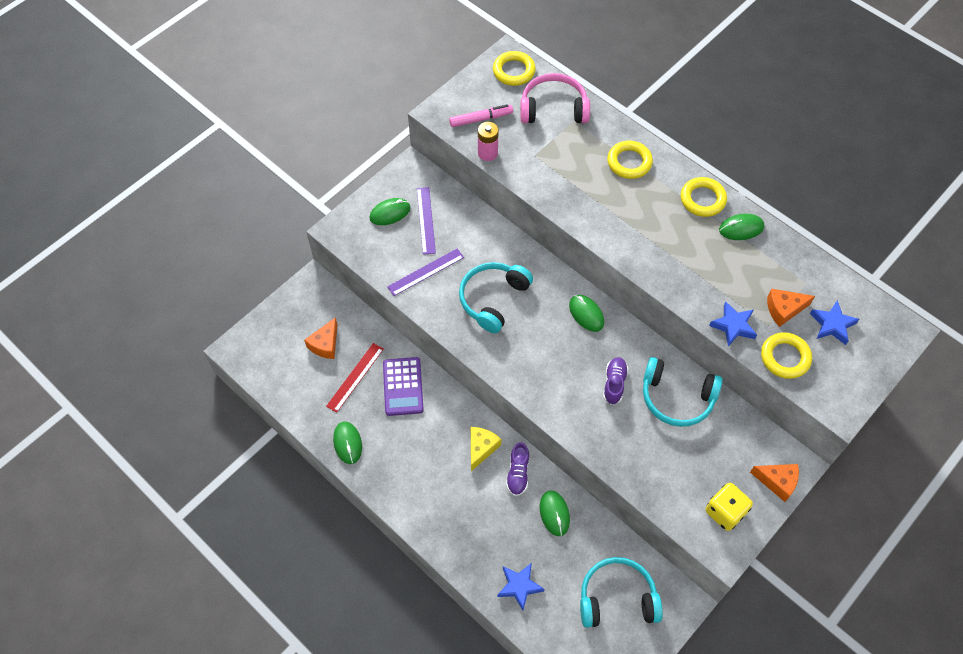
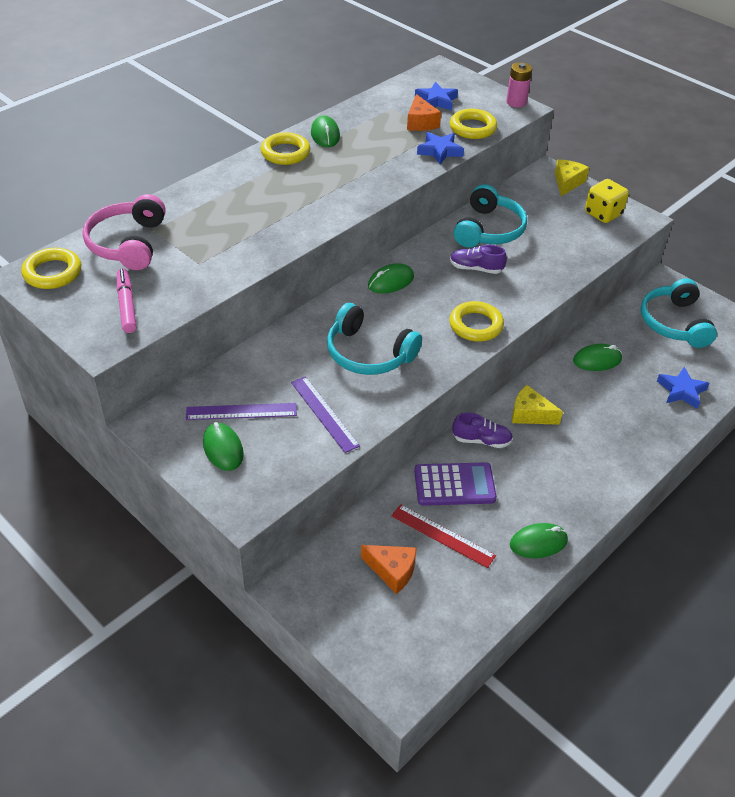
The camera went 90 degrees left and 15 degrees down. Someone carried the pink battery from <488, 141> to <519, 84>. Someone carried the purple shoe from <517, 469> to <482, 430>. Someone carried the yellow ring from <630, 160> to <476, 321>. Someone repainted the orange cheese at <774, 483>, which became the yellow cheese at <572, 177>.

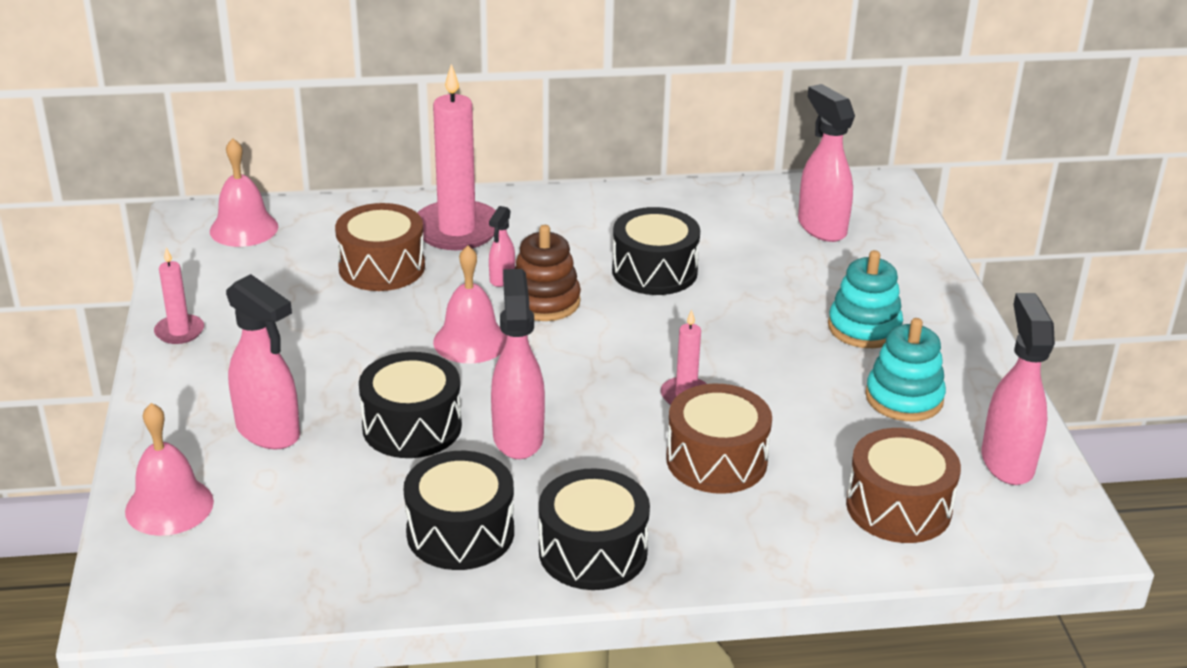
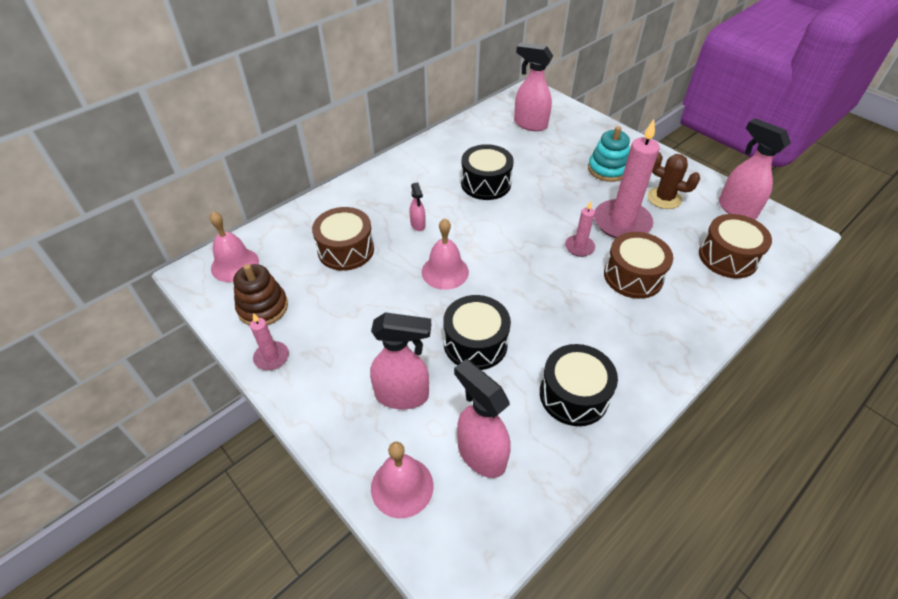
The camera went 35 degrees left and 15 degrees up. Someone took away the black drum at <594, 529>. Someone carried the pink candle from <456, 157> to <627, 178>. Someone carried the pink spray bottle from <518, 364> to <482, 418>. Someone carried the brown stacking toy from <547, 273> to <260, 295>. Someone swapped the turquoise stacking toy at <905, 369> for the brown cactus at <674, 180>.

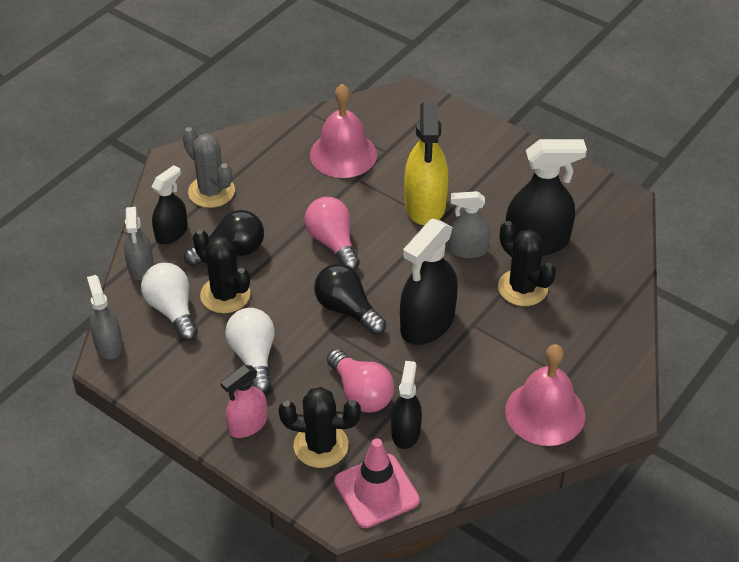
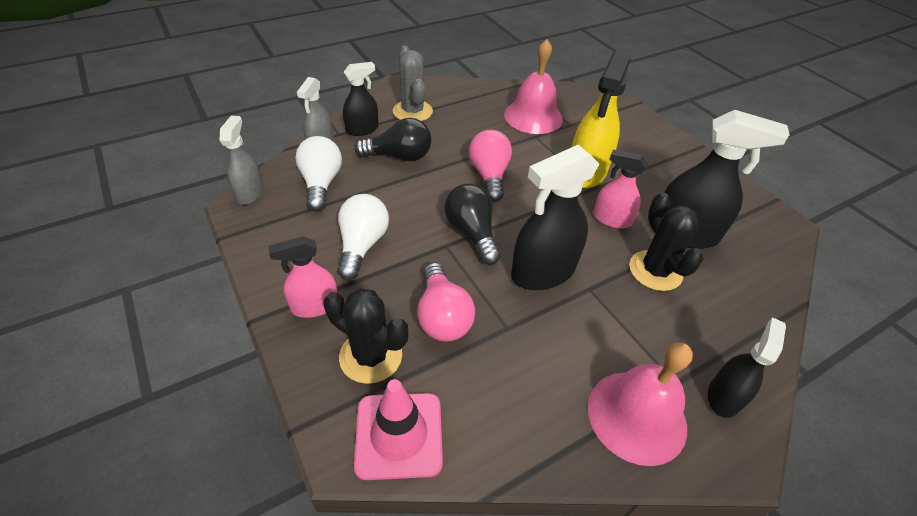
The camera went 20 degrees right and 0 degrees up. Someone took away the black cactus at <222, 271>. Someone carried the black spray bottle from <406, 405> to <747, 367>. Someone repainted the grey spray bottle at <469, 225>, which became the pink spray bottle at <620, 189>.

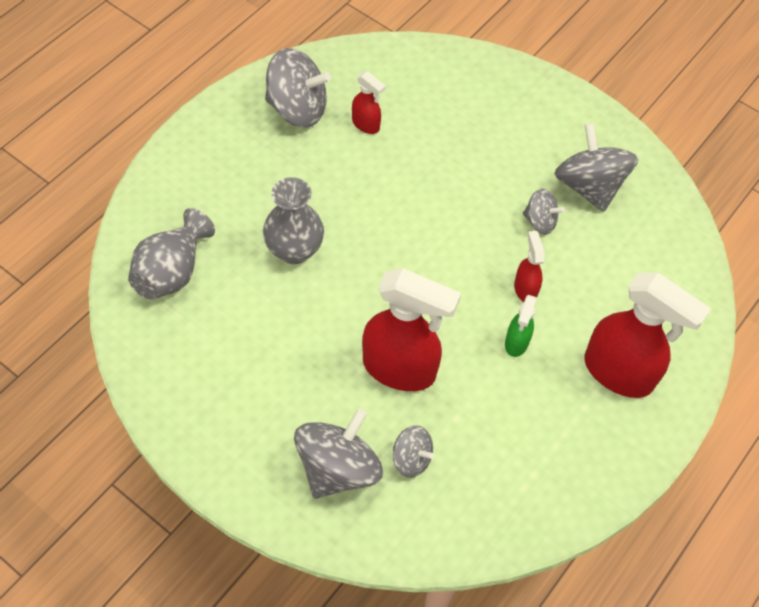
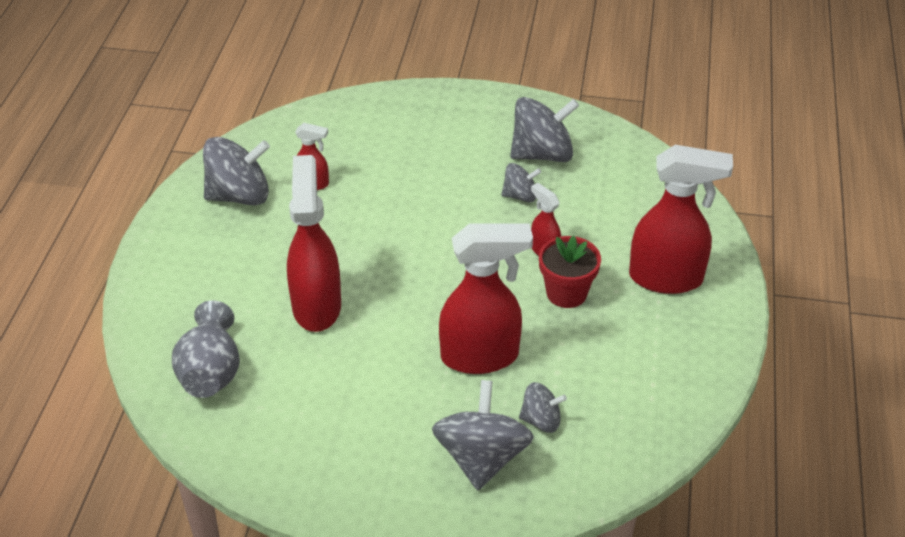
The camera went 25 degrees left and 15 degrees down. Someone swapped the grey vase at <293, 220> for the red spray bottle at <314, 243>. Someone swapped the green spray bottle at <521, 326> for the red flower pot at <570, 271>. Someone rotated the grey spinning top at <596, 167> by 120 degrees clockwise.

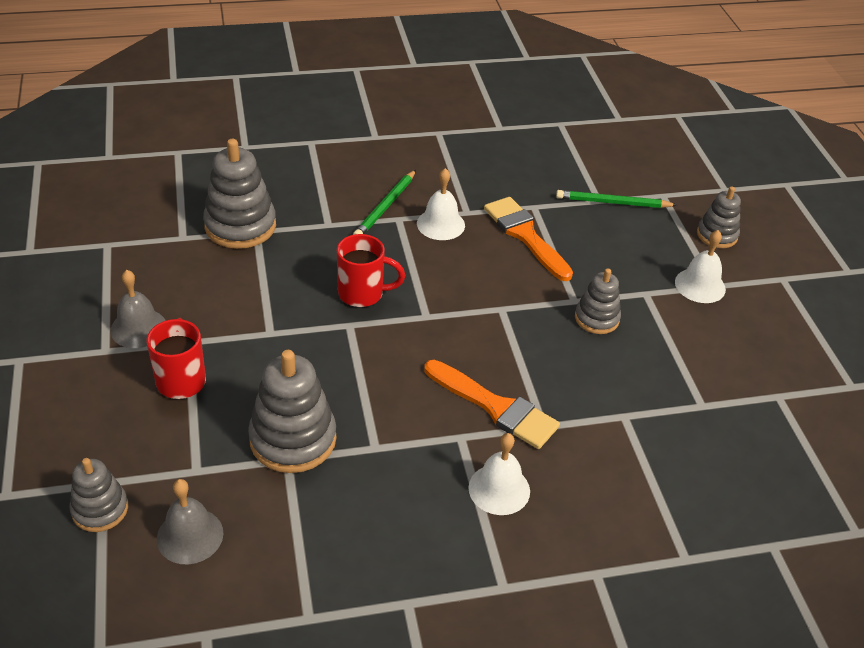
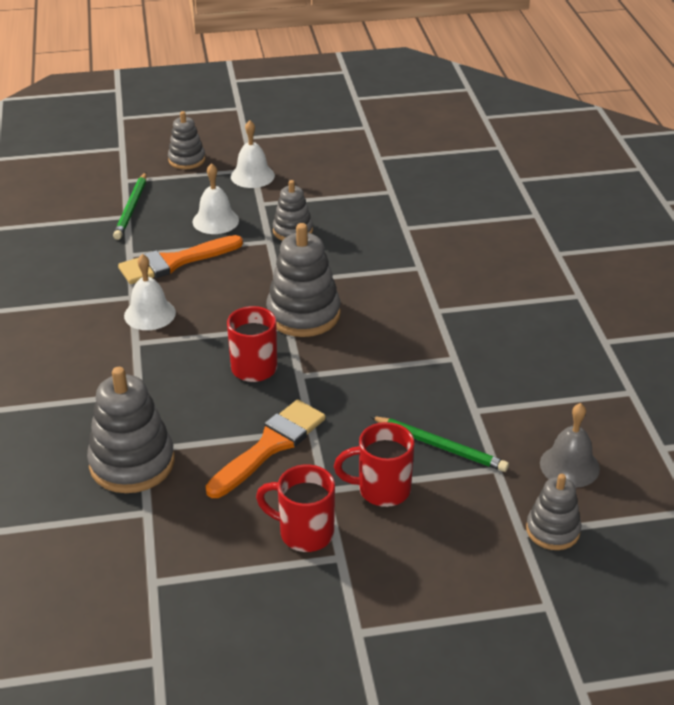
The camera went 85 degrees left and 5 degrees down. Someone carried the grey stacking toy from <292, 411> to <303, 280>. Someone carried the green pencil from <384, 202> to <439, 444>. Someone carried the orange brush from <492, 404> to <266, 448>. Someone carried the white bell from <499, 474> to <216, 198>. Someone swapped the grey bell at <138, 309> for the red mug at <295, 508>.

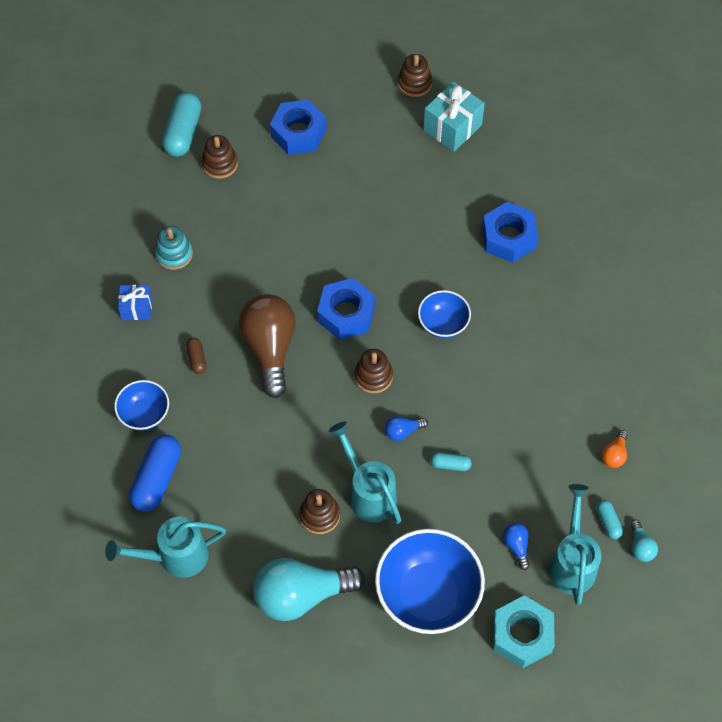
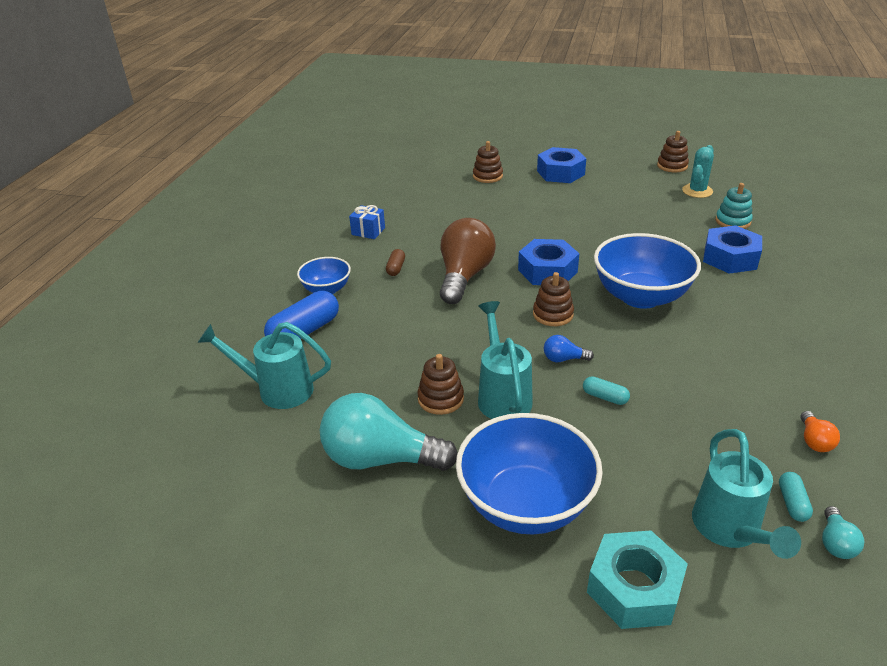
The camera went 25 degrees right and 25 degrees down. Someone took away the turquoise capsule at <181, 124>. Someone took away the blue light bulb at <516, 546>. Someone carried the turquoise stacking toy from <174, 248> to <734, 206>. Someone swapped the turquoise gift at <454, 117> for the turquoise cactus at <698, 171>. Someone rotated the turquoise watering can at <574, 544> by 150 degrees clockwise. Someone rotated the orange light bulb at <615, 449> by 45 degrees counterclockwise. Someone scaled the blue bowl at <444, 314> by 1.85.

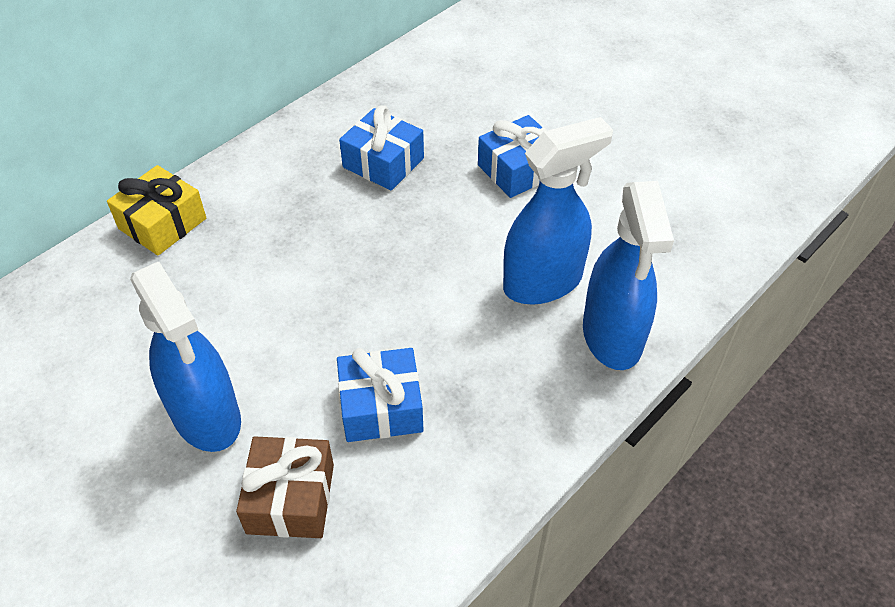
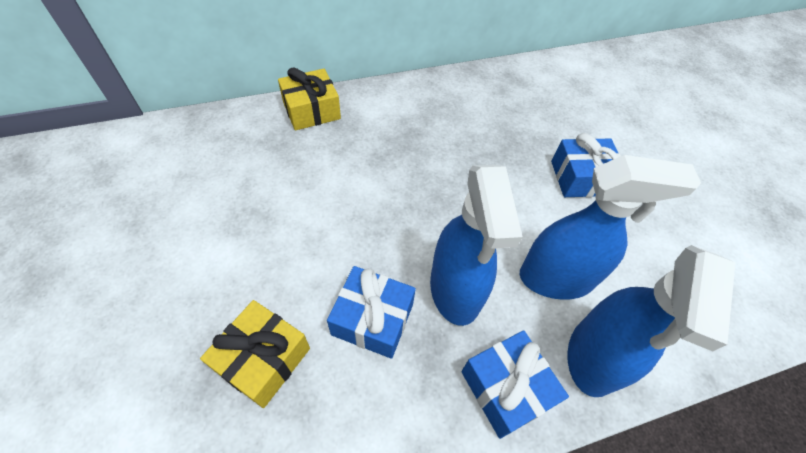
The camera went 25 degrees right and 5 degrees up. Someone carried the blue spray bottle from <185, 357> to <476, 245>. Someone carried the blue gift from <381, 148> to <515, 384>. Someone repainted the brown gift at <285, 487>, which became the yellow gift at <255, 354>.

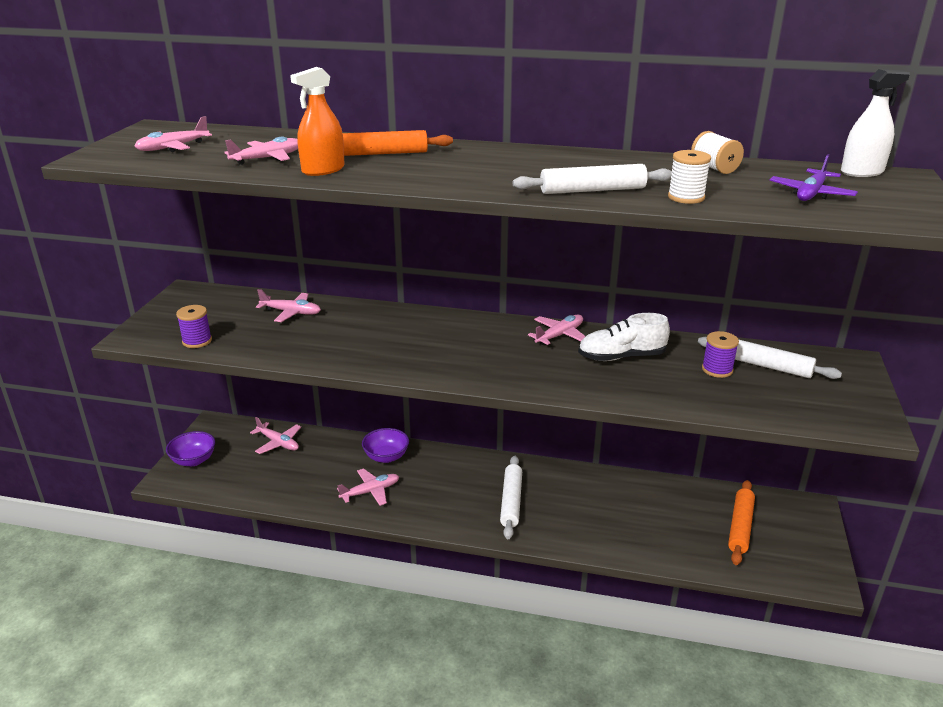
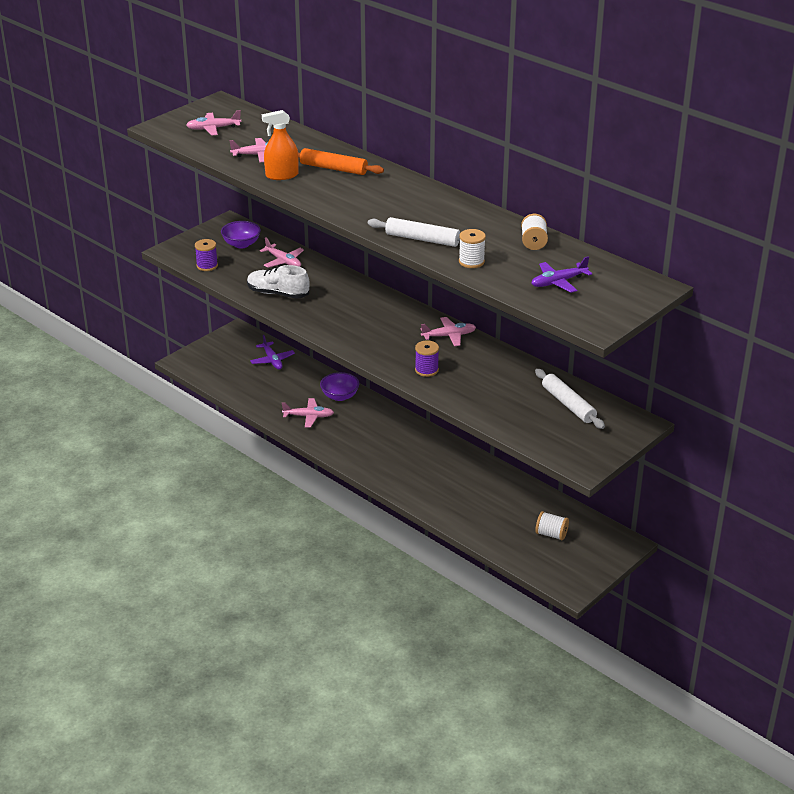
The camera went 30 degrees right and 5 degrees up. Someone took away the white rolling pin at <511, 497>. Someone took away the white spray bottle at <875, 123>. Someone carried the purple bowl from <190, 448> to <241, 234>. Someone carried the white shoe from <624, 337> to <278, 282>. Someone carried the purple spool from <720, 354> to <427, 358>. Someone swapped the orange rolling pin at <741, 522> for the white spool at <552, 525>. Someone repainted the pink plane at <275, 435>, which became the purple plane at <272, 352>.

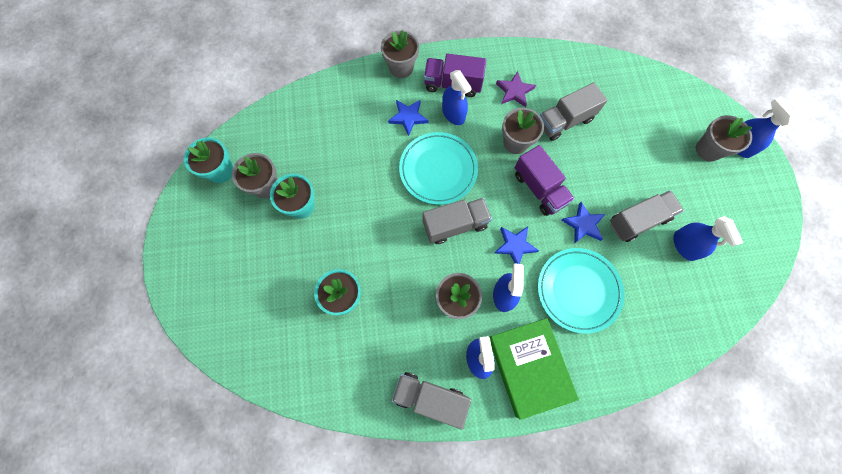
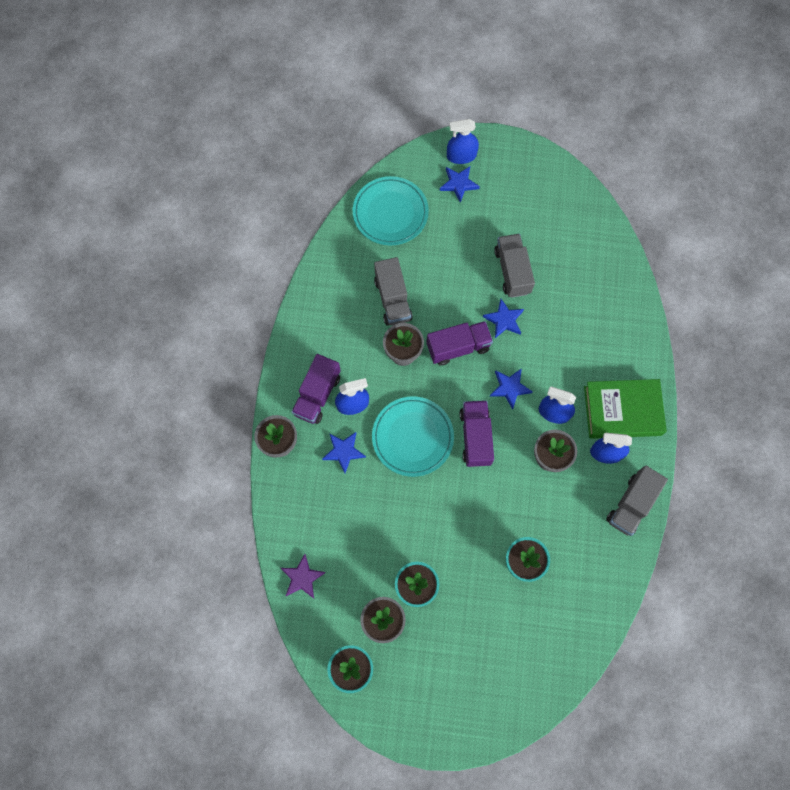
The camera went 75 degrees left and 0 degrees up. Someone took away the blue spray bottle at <708, 238>. Someone carried the purple star from <516, 89> to <303, 576>. Someone carried the turquoise plate from <581, 291> to <391, 210>. Someone swapped the grey flower pot at <724, 138> for the blue star at <460, 184>. Someone repainted the grey truck at <457, 221>, which became the purple truck at <477, 433>.

